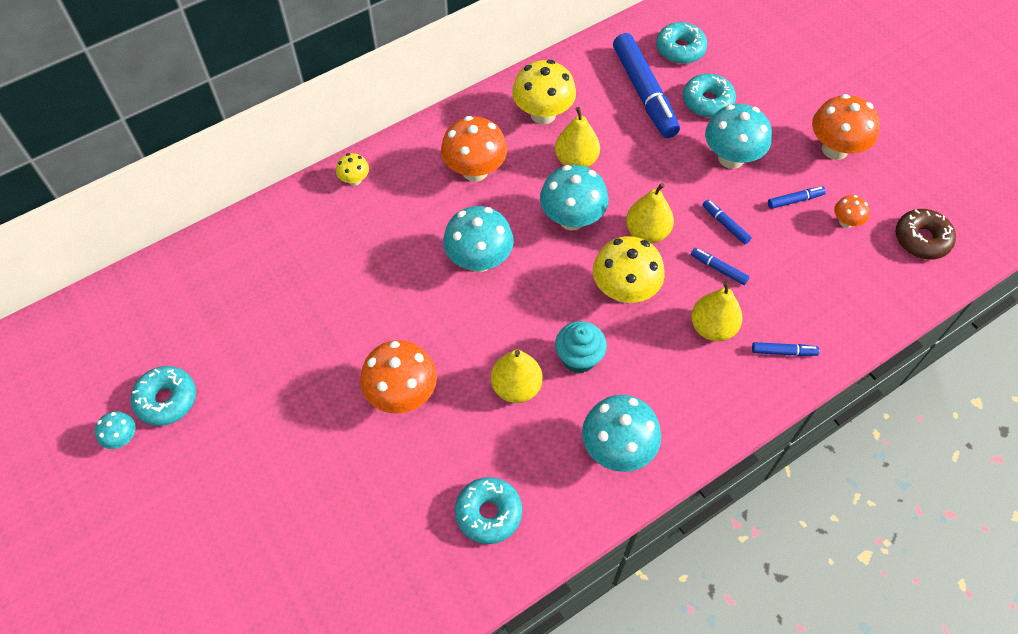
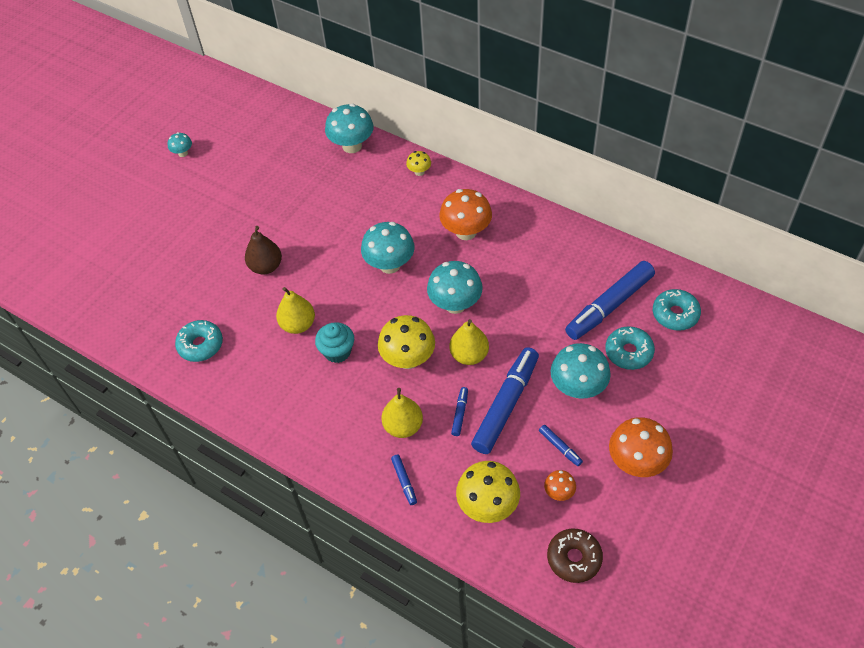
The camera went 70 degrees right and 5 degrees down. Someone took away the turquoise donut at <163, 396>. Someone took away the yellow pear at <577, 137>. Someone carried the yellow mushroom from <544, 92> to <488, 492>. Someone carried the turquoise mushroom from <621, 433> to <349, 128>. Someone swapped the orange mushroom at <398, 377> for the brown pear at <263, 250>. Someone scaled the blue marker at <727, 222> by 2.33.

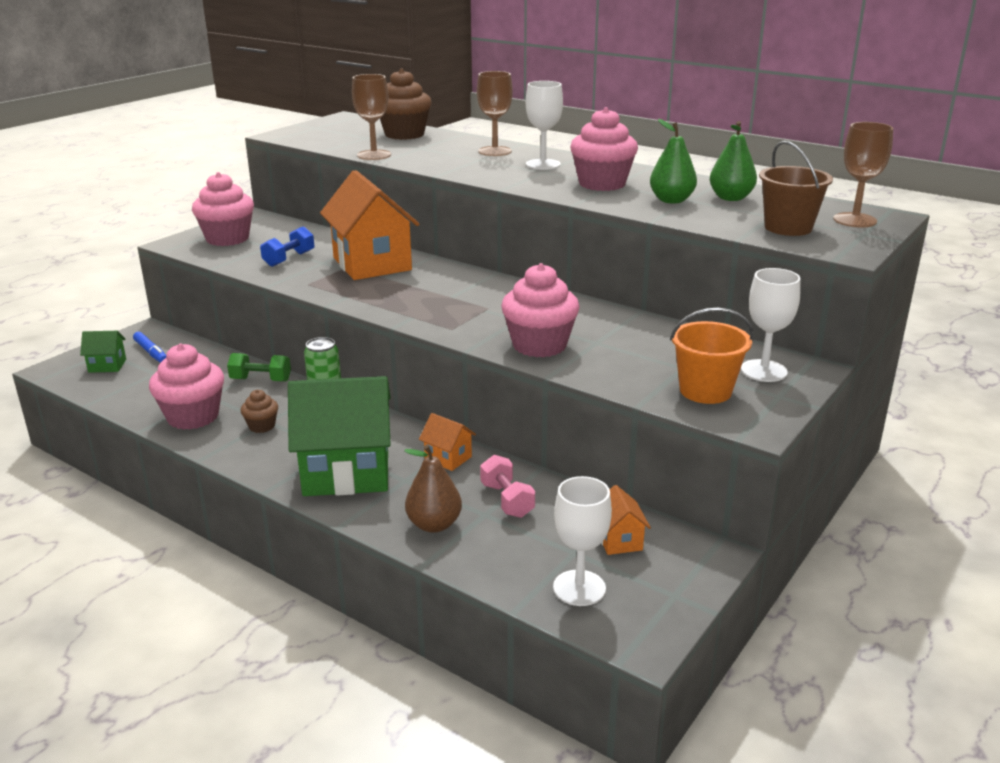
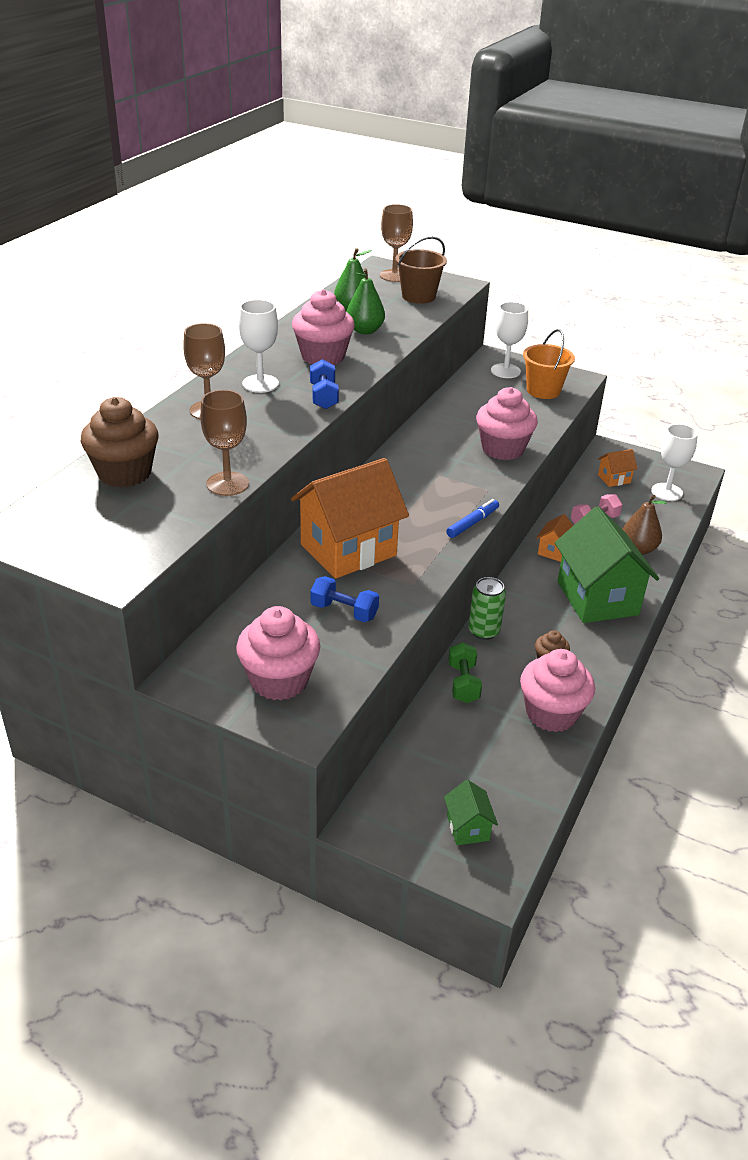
The camera went 100 degrees left and 10 degrees up. Someone put down the blue dumbbell at <324, 384>. Someone carried the blue marker from <149, 347> to <472, 518>.

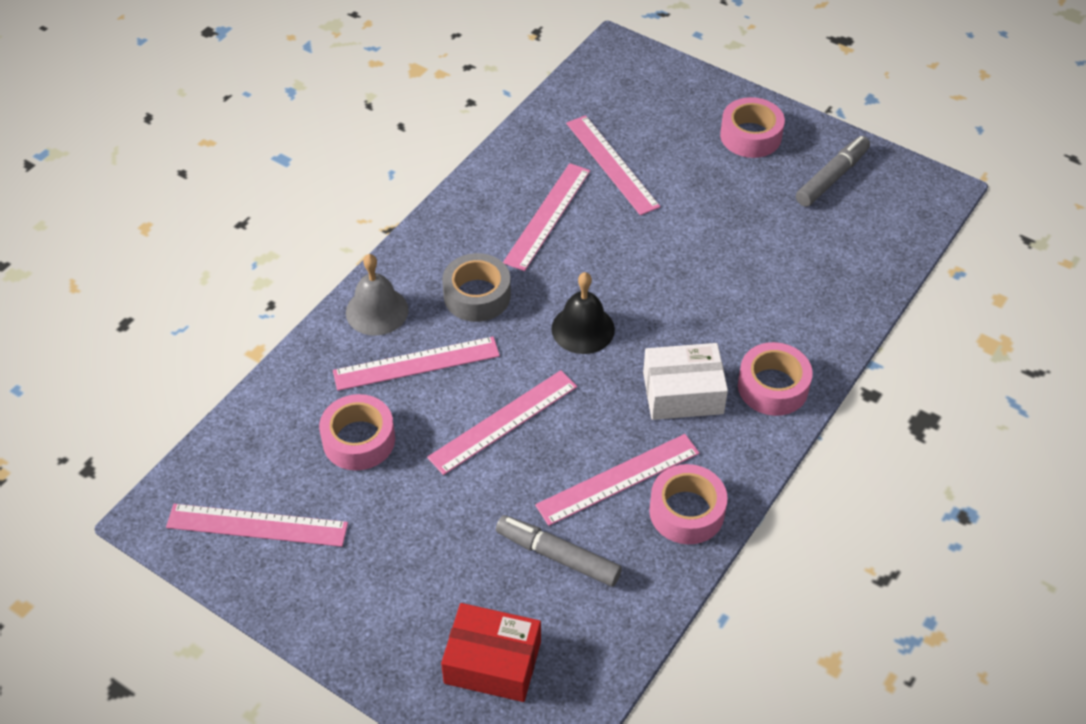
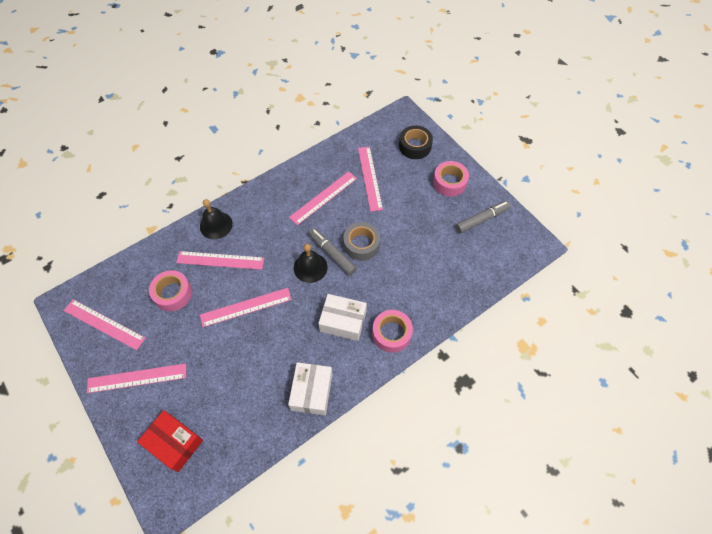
The camera went 20 degrees right and 10 degrees up. Someone put down the black tape at <416, 142>. Someone carried the grey tape from <476, 287> to <362, 241>. Someone carried the grey marker from <559, 550> to <332, 251>. Someone carried the pink ruler from <617, 480> to <136, 378>. Someone swapped the pink tape at <688, 504> for the white box at <310, 388>. Someone repainted the grey bell at <377, 295>, which became the black bell at <216, 219>.

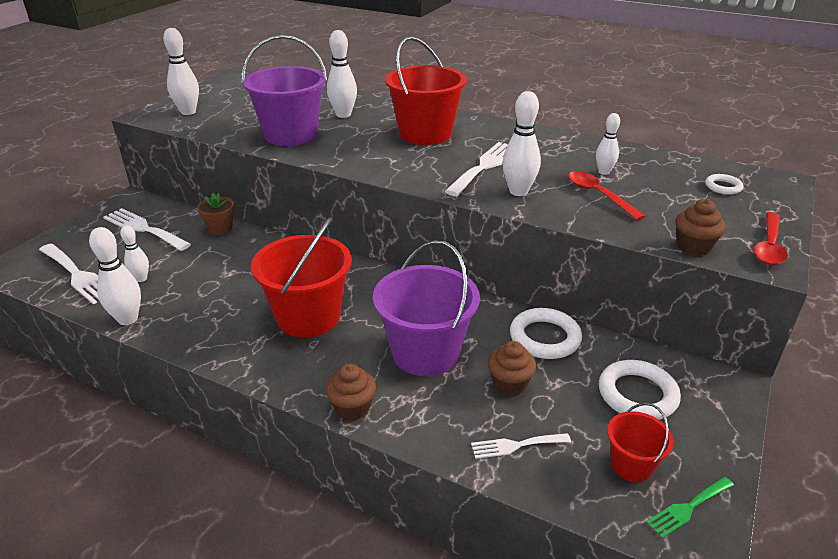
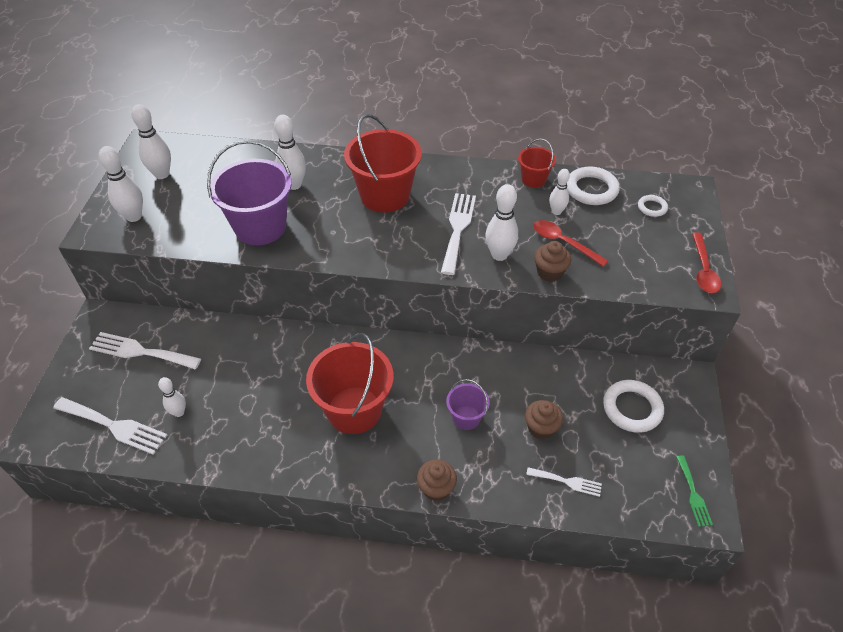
The camera went 20 degrees left and 15 degrees up. Someone took away the brown flower pot at <215, 214>. Someone carried the white bowling pin from <115, 276> to <151, 141>. Someone carried the white ring from <546, 333> to <593, 185>. Someone carried the red bucket from <640, 442> to <537, 163>. Someone carried the brown cupcake from <701, 227> to <552, 261>. Someone rotated the white fork at <521, 446> by 135 degrees counterclockwise. Someone rotated the green fork at <690, 507> by 45 degrees counterclockwise. Someone scaled the purple bucket at <426, 308> by 0.51.

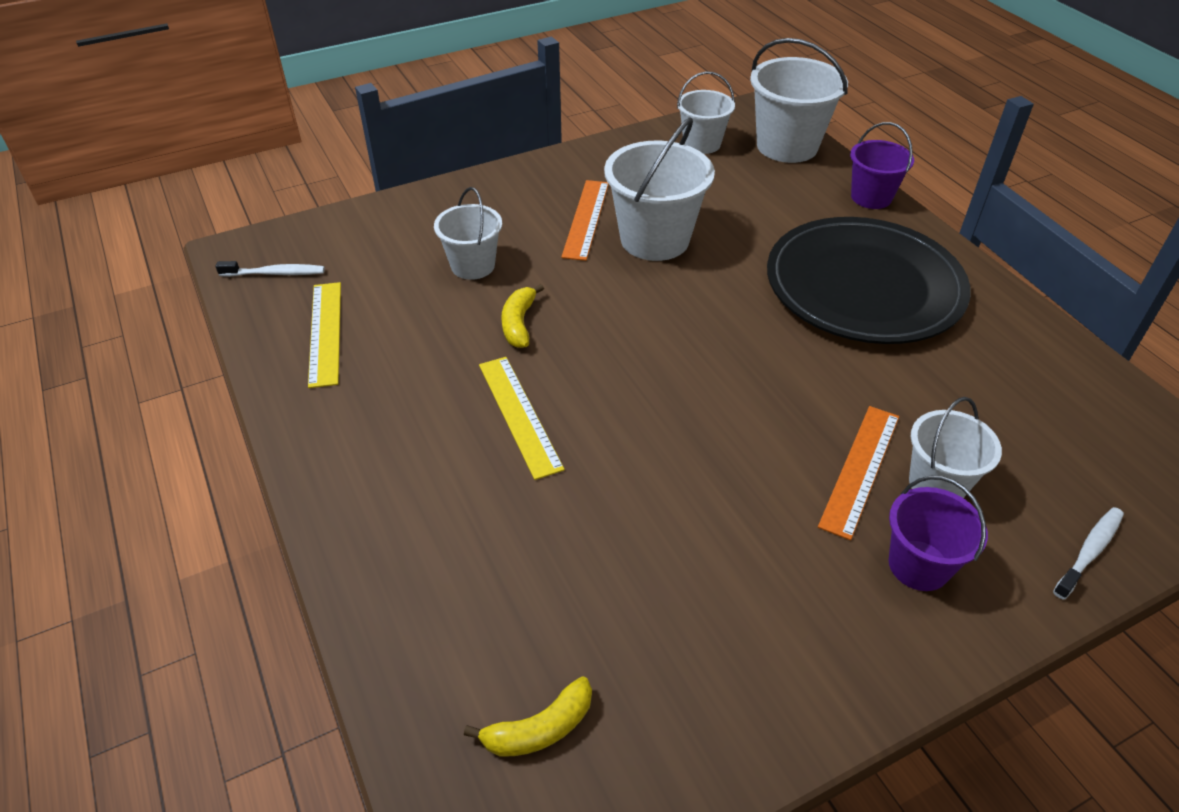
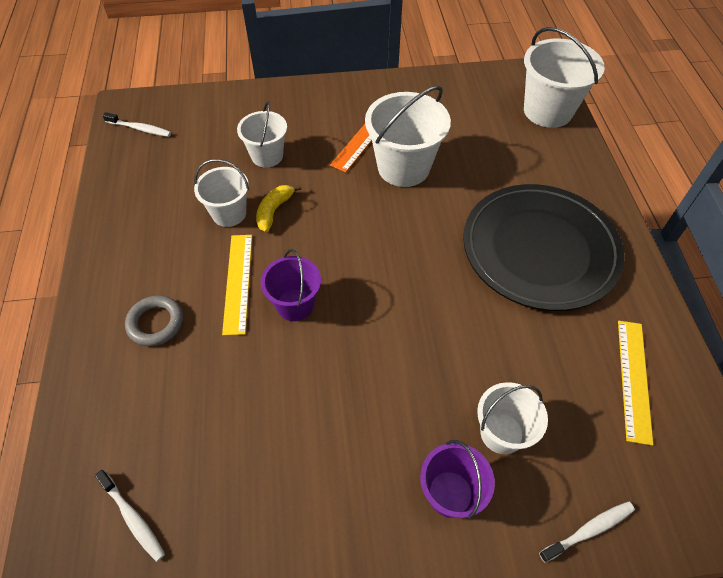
The camera went 20 degrees right and 10 degrees up. Someone took away the orange ruler at <858, 473>. Someone put down the grey ring at <154, 320>. Someone carried the yellow ruler from <324, 335> to <635, 383>. Someone carried the white bucket from <706, 112> to <221, 193>. Someone carried the purple bucket from <882, 165> to <291, 285>. Someone swapped the yellow banana at <528, 717> for the white toothbrush at <130, 516>.

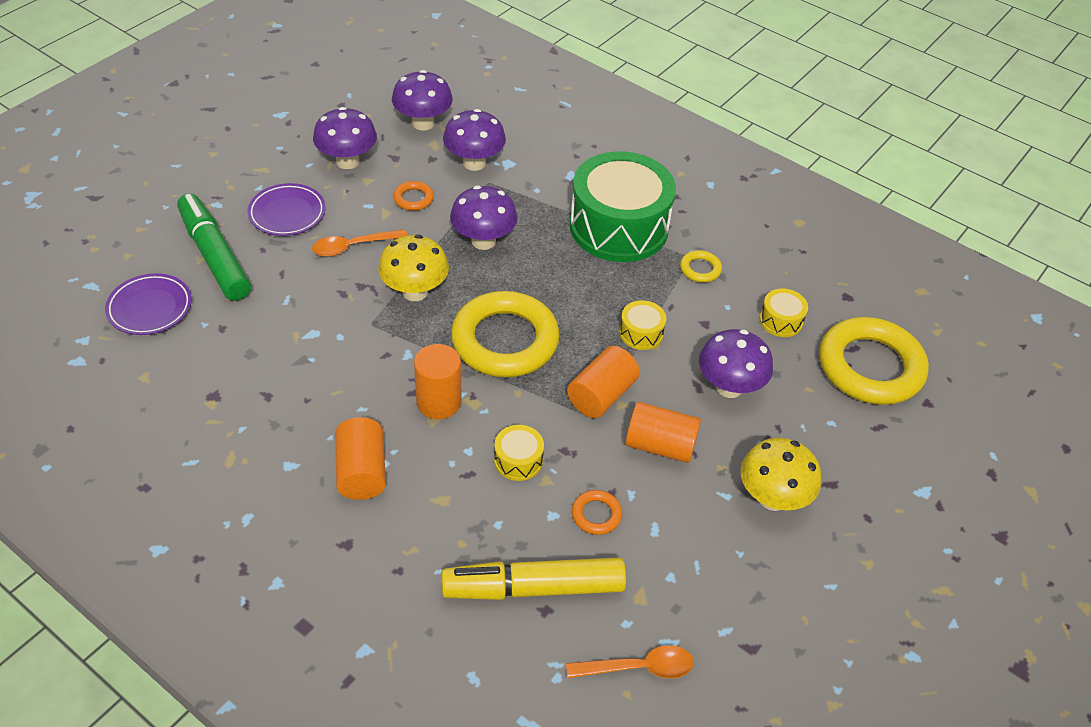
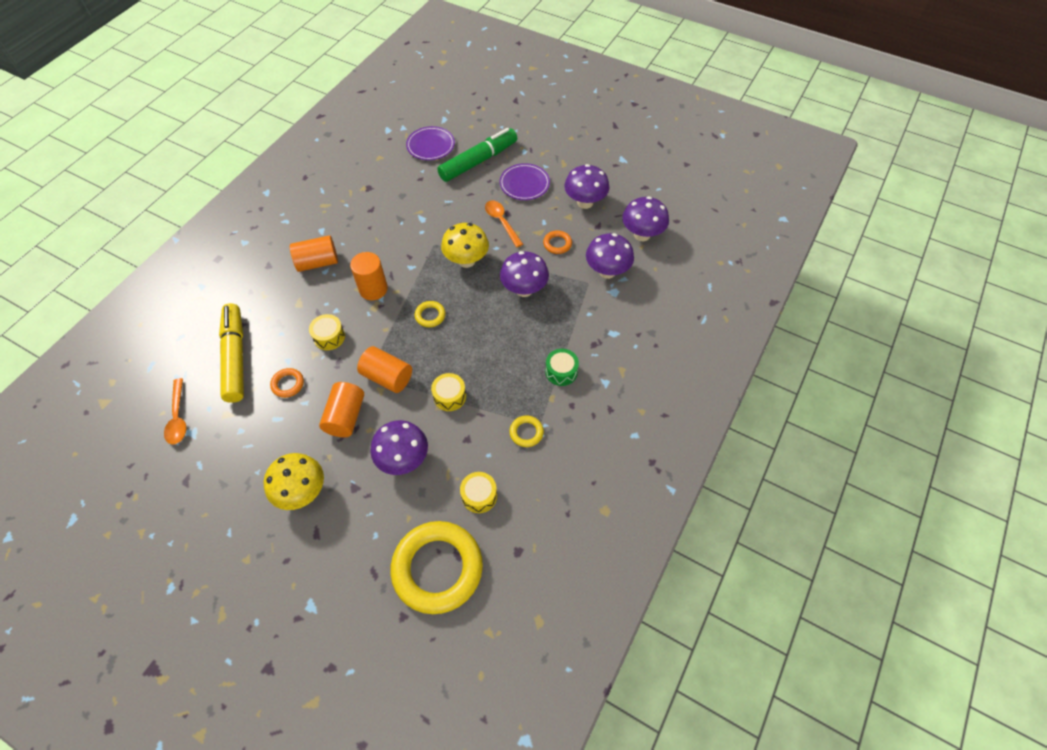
The camera went 85 degrees right and 10 degrees up. Someone scaled the yellow ring at <505, 334> by 0.42. Someone scaled the green drum at <623, 206> by 0.41.

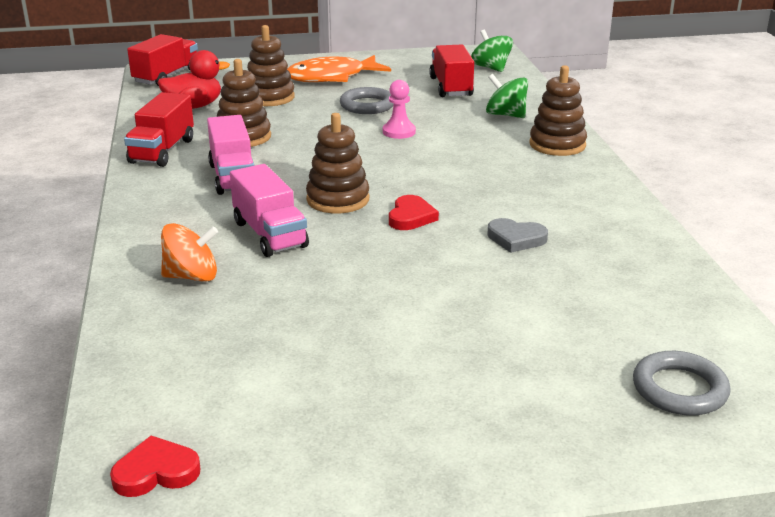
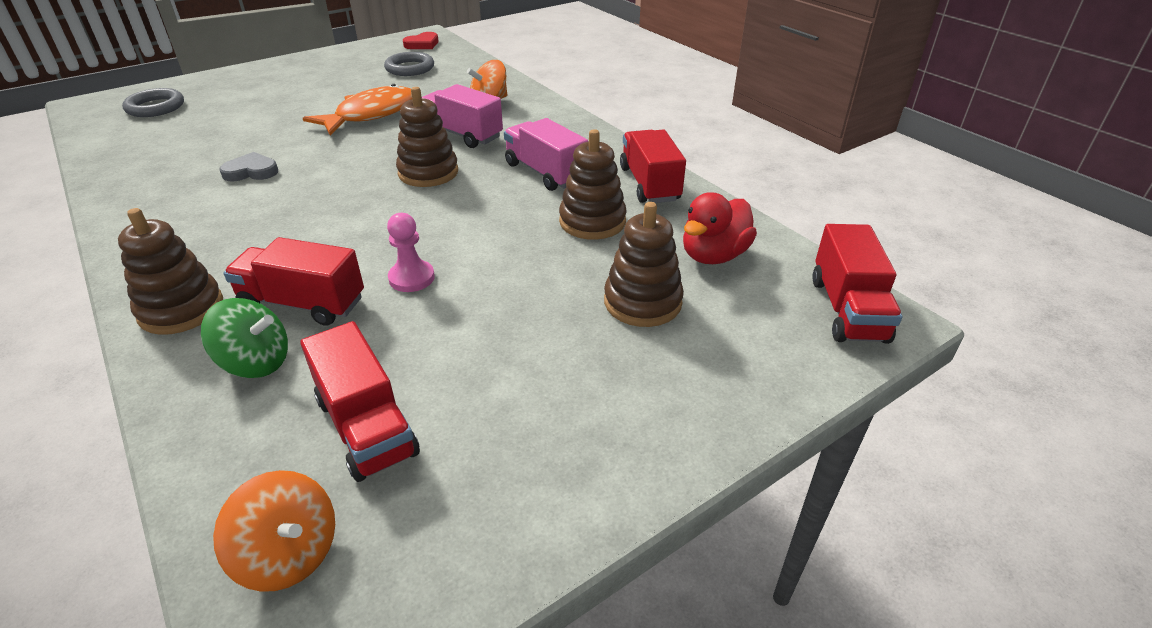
The camera went 155 degrees right and 10 degrees up. Someone took away the red heart at <414, 212>. Someone put down the red truck at <294, 281>. Someone carried the orange fish from <339, 68> to <357, 109>. Someone carried the grey ring from <367, 100> to <409, 64>. Someone repainted the green spinning top at <492, 51>, which became the orange spinning top at <274, 531>.

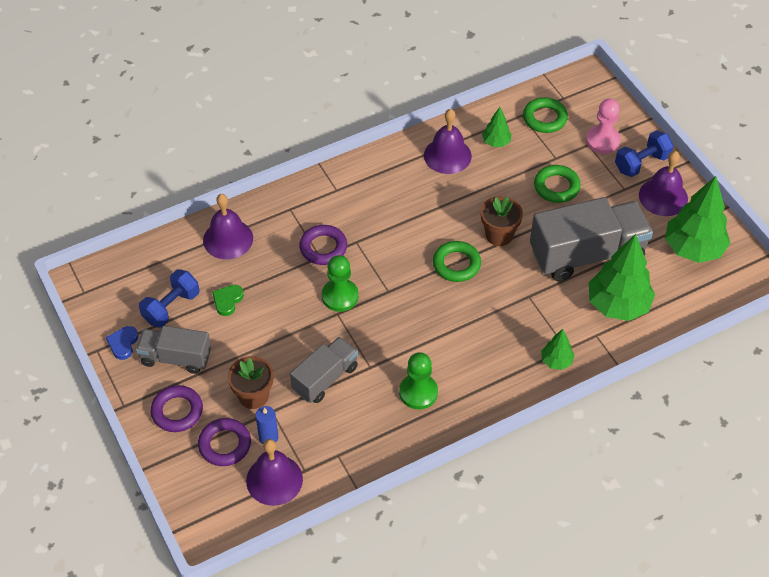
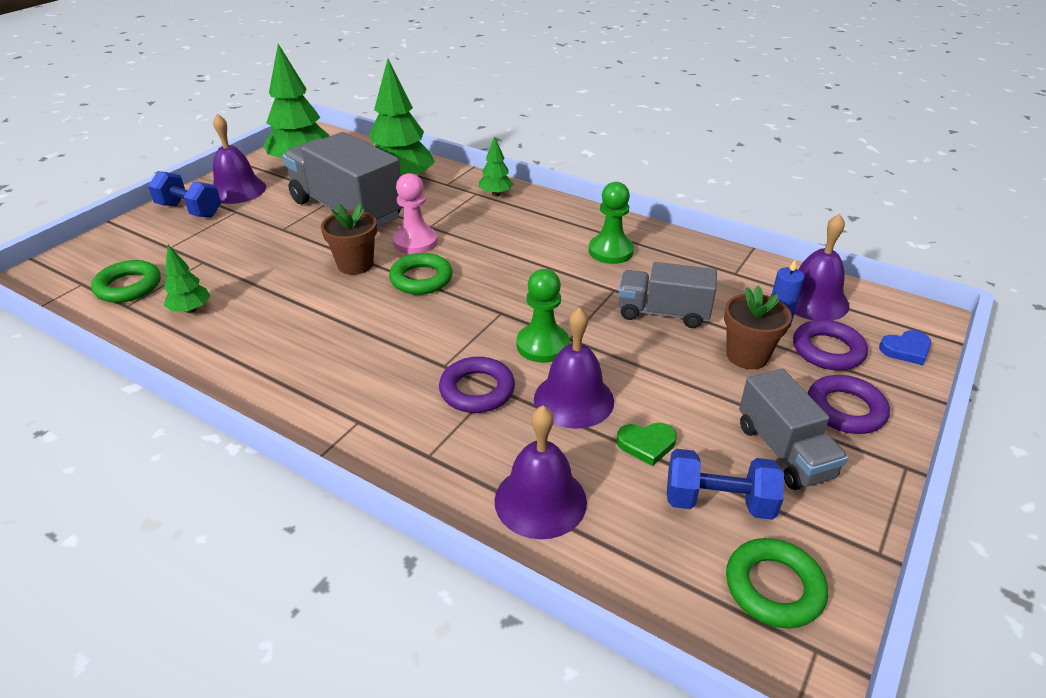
The camera went 120 degrees left and 15 degrees down. Someone carried the blue heart from <122, 343> to <905, 347>. Someone carried the purple bell from <448, 141> to <574, 368>. Someone carried the green ring from <557, 184> to <777, 583>. Someone carried the pink pawn from <603, 126> to <415, 213>.

